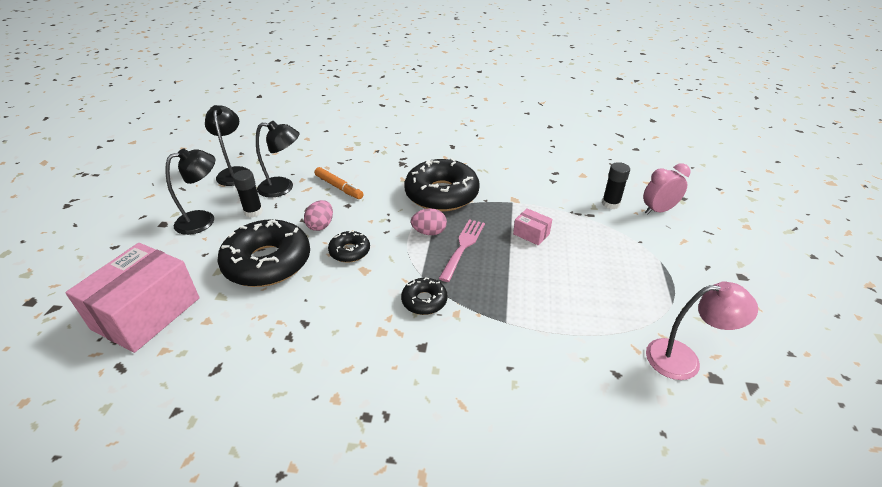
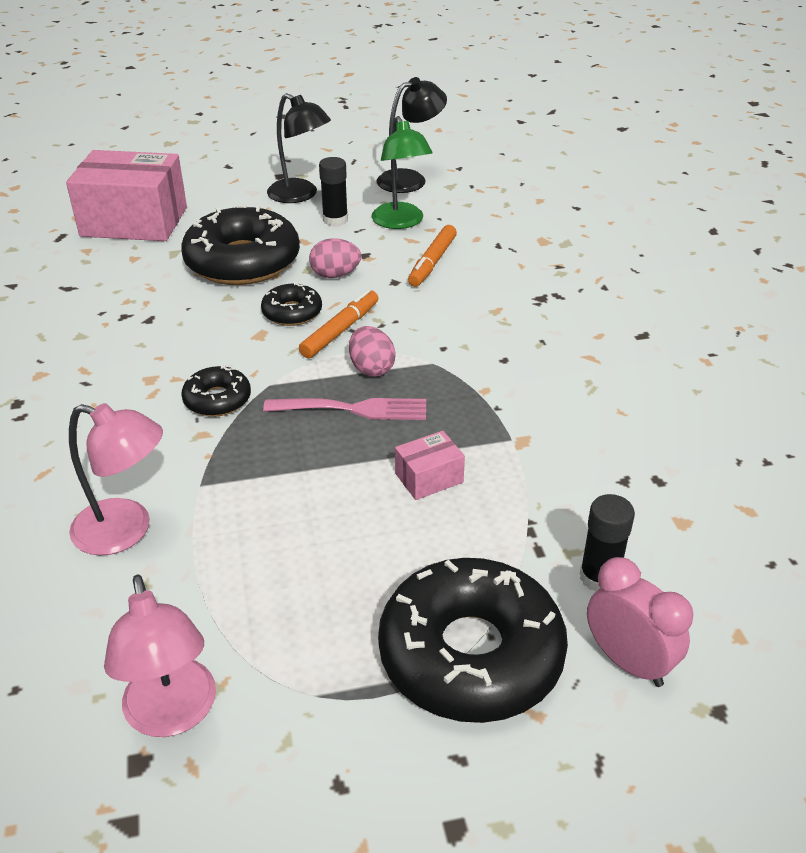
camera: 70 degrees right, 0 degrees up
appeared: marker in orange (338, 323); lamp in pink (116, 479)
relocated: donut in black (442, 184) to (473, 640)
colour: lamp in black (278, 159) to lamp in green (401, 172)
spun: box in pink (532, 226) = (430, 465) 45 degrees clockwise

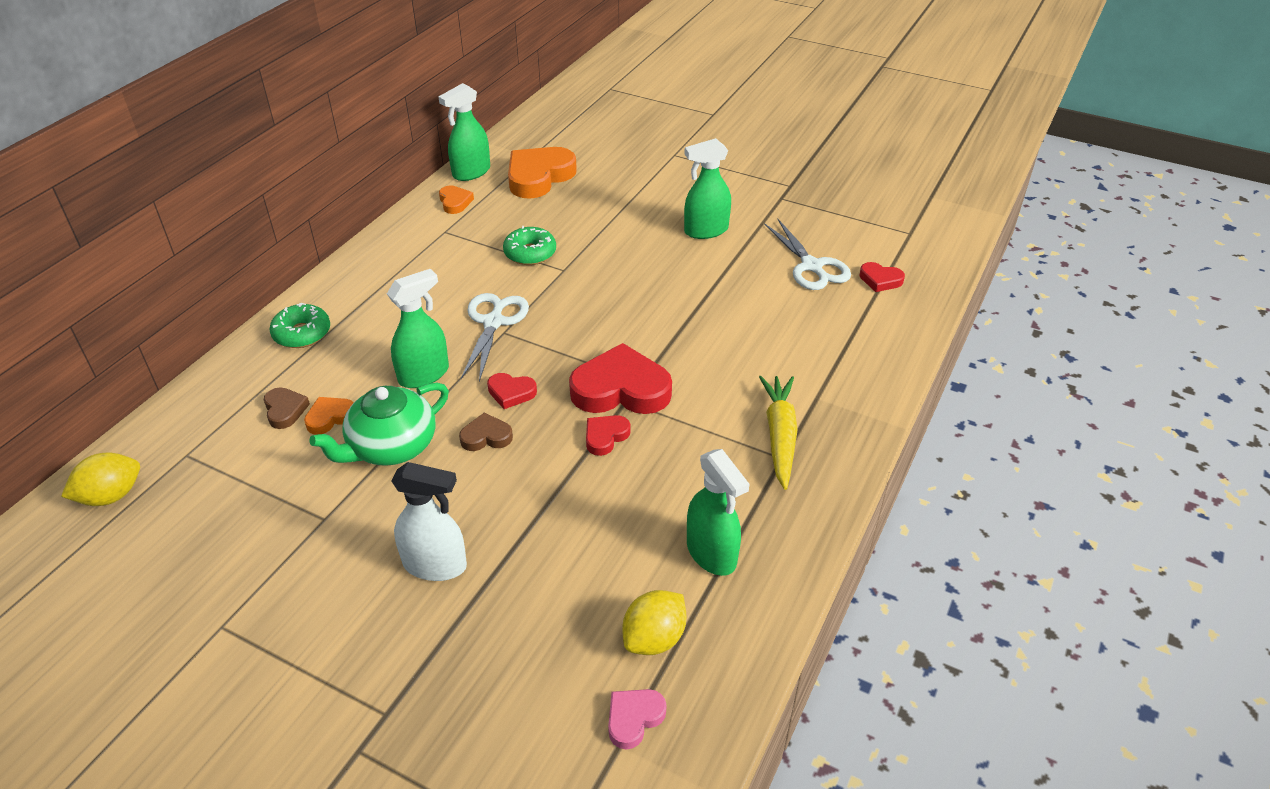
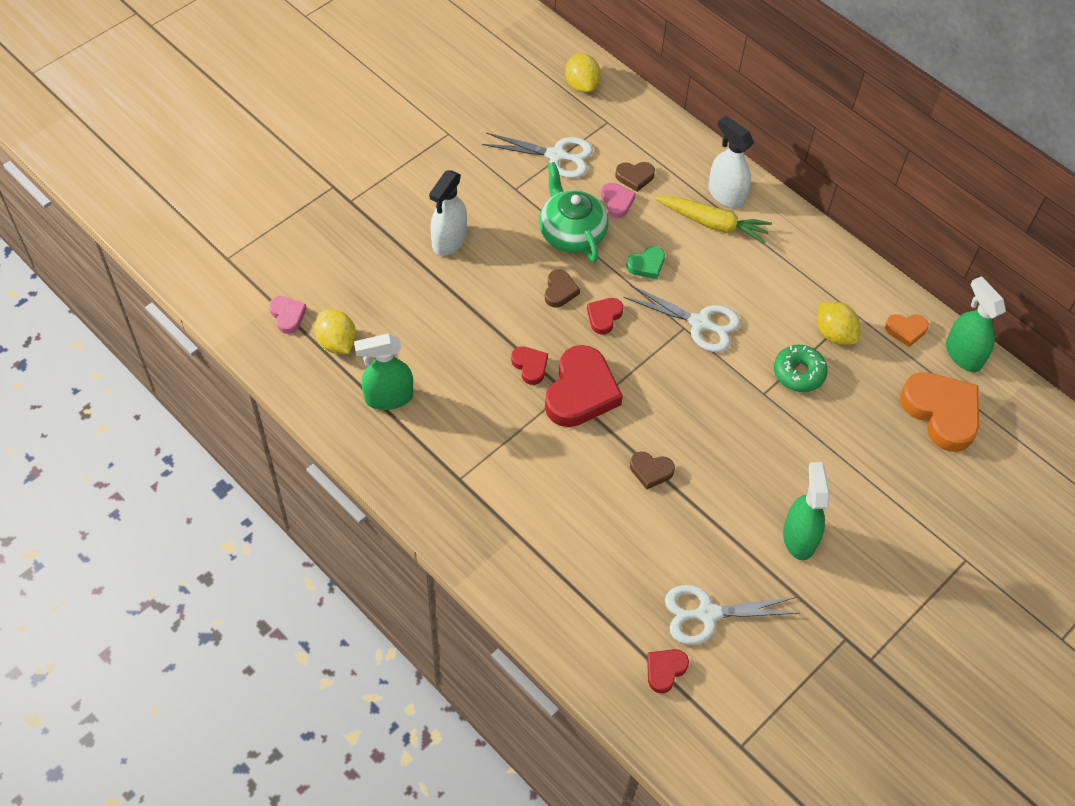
camera: 105 degrees right, 15 degrees up
appeared: scissors in white (537, 155); lemon in yellow (838, 323); heart in brown (652, 470)
relocated: carrot in yellow (778, 433) to (713, 220)
exchanged: spray bottle in green (418, 328) to heart in green (645, 262); donut in green (300, 325) to spray bottle in white (731, 162)
colour: heart in orange (329, 416) to heart in pink (618, 200)

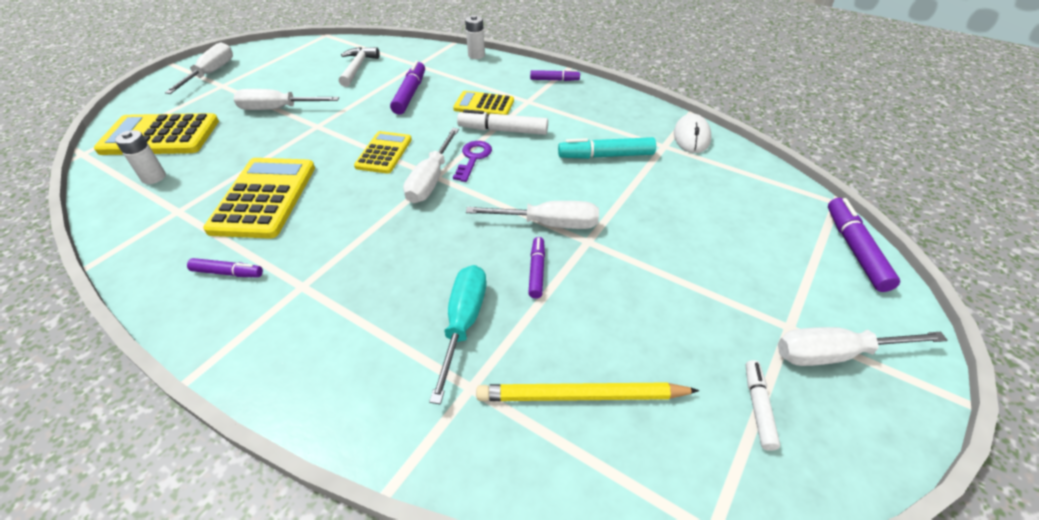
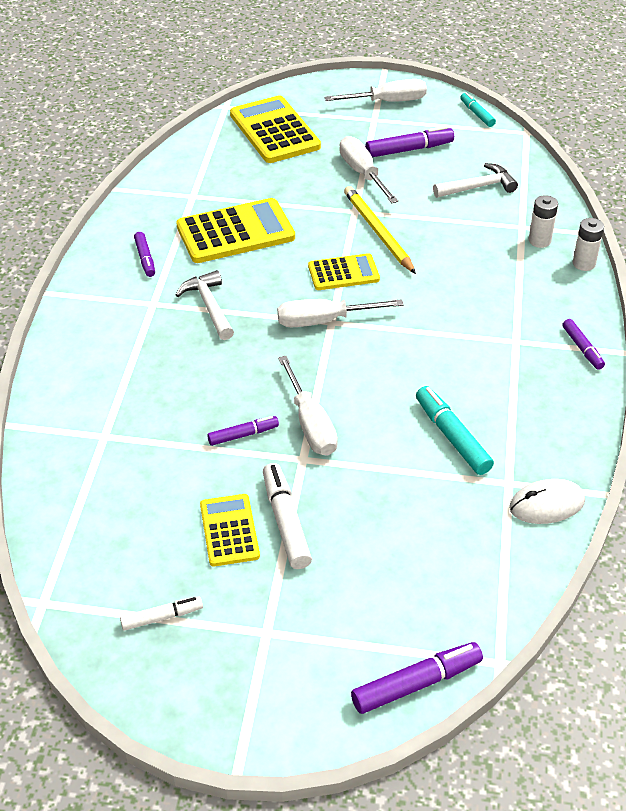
camera: 65 degrees right, 0 degrees up
missing: key in purple (472, 161); screwdriver in turquoise (457, 334); screwdriver in white (862, 346)
appeared: marker in turquoise (478, 109); hammer in white (205, 305)
relocated: marker in purple (407, 87) to (409, 141); calculator in yellow (483, 103) to (230, 530); marker in white (502, 122) to (287, 516); battery in white (140, 157) to (543, 221); pencil in yellow (587, 391) to (380, 230)

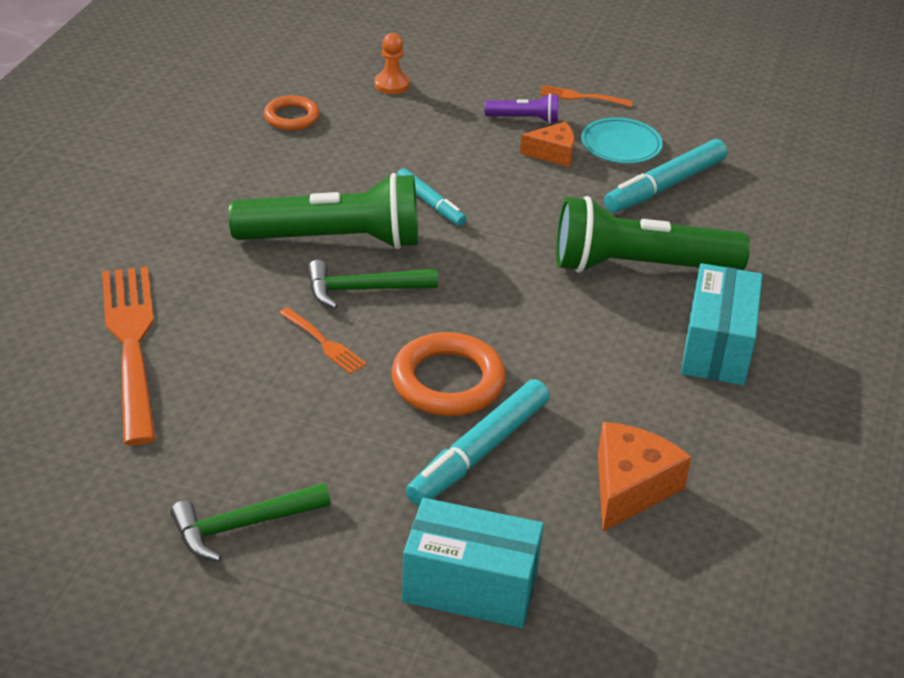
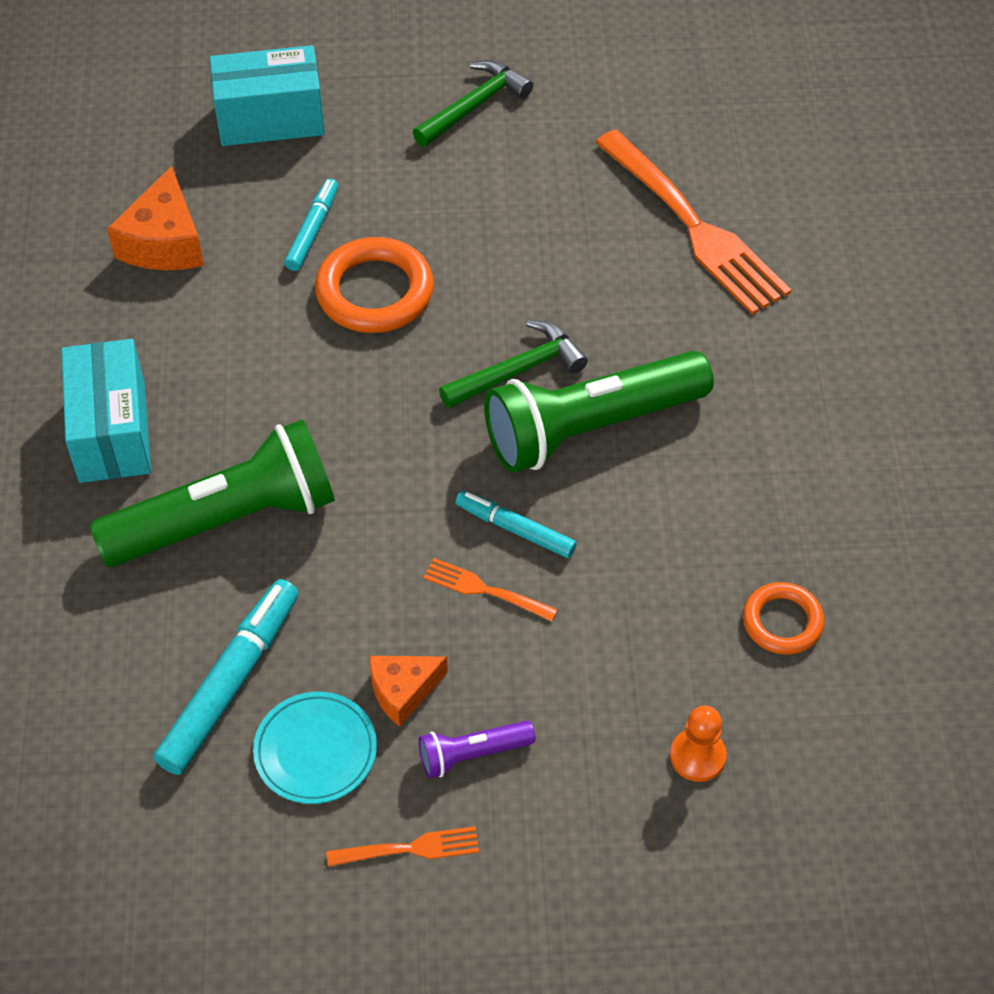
camera: 160 degrees right, 15 degrees up
relocated: fork in orange (323, 340) to (490, 590)
size: marker in turquoise (478, 442) = (311, 225) x0.60

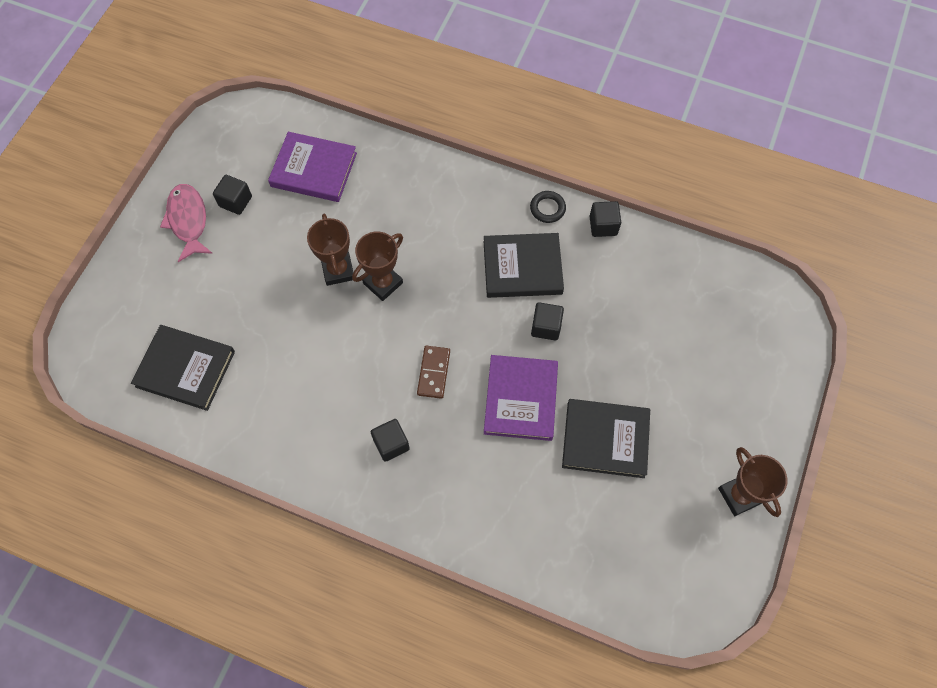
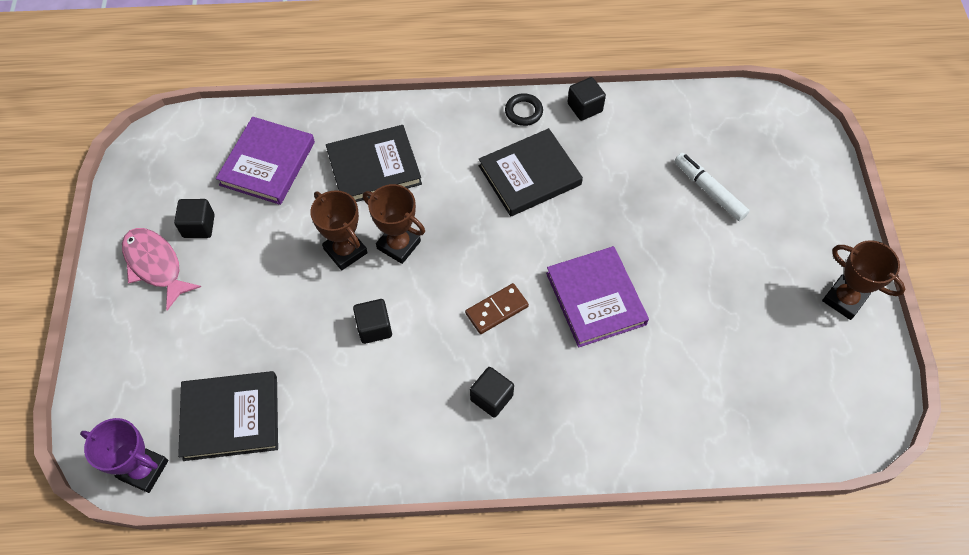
camera: 25 degrees left, 5 degrees down
appeared: marker in white (712, 187); trophy in purple (124, 455)
relocated: cube in black (547, 321) to (372, 321); book in black (606, 438) to (374, 163)
spun: book in purple (312, 167) = (265, 161) 60 degrees counterclockwise; trophy in brown (377, 266) = (394, 224) 75 degrees counterclockwise; domino in brown (433, 372) = (497, 308) 75 degrees clockwise

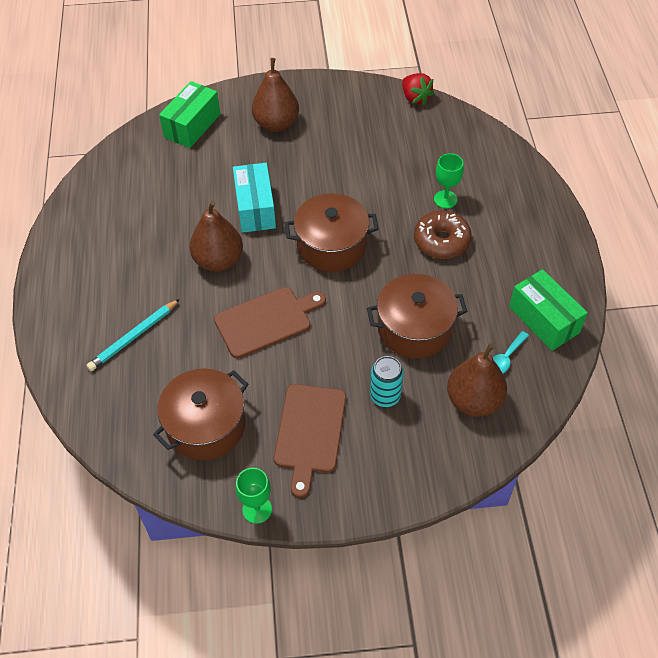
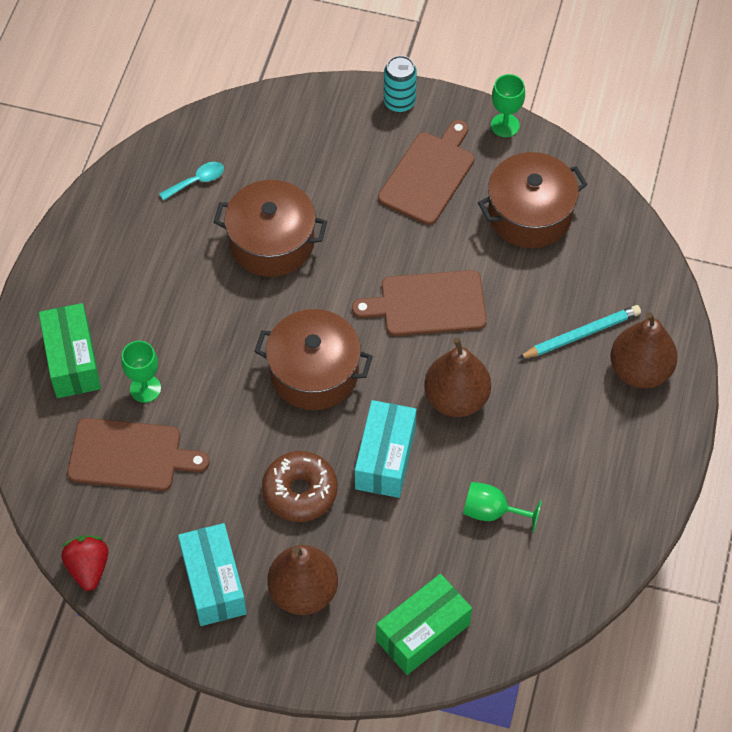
camera: 160 degrees left, 5 degrees up
appeared: cutting board in brown (138, 454); goblet in green (502, 507); box in turquoise (212, 574)
relocated: donut in brown (443, 235) to (300, 486); box in green (548, 310) to (70, 350); pear in brown (477, 380) to (644, 350); can in turquoise (386, 381) to (400, 84)

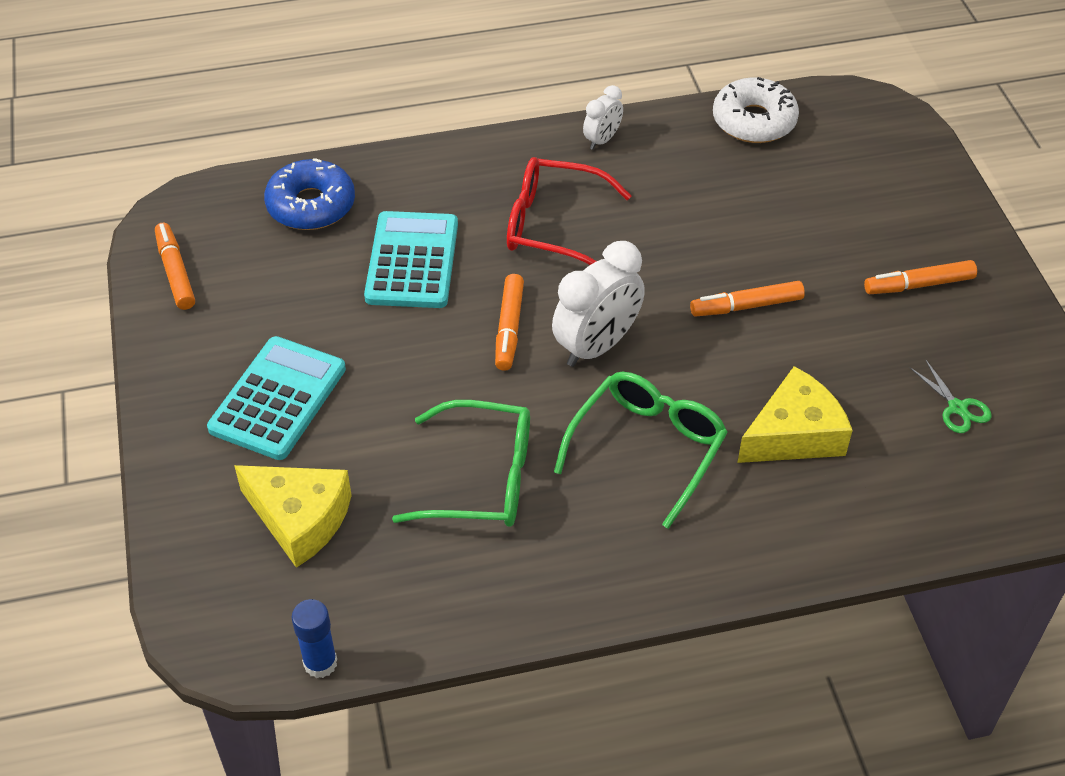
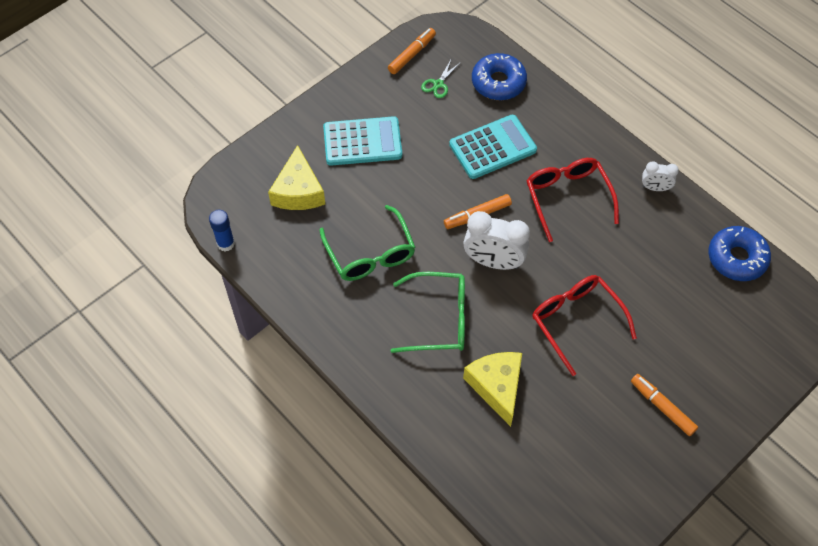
camera: 60 degrees right, 10 degrees up
relocated: scissors in green (950, 396) to (441, 78)
exchanged: marker in orange (747, 299) to glasses in red (584, 325)
colour: donut in white (756, 110) to donut in blue (739, 253)
spun: cheese in yellow (795, 414) = (492, 389) 135 degrees counterclockwise

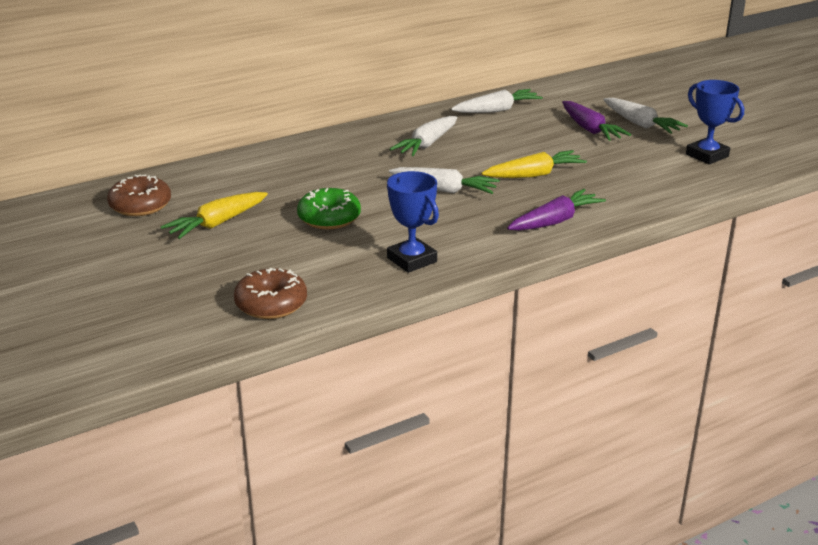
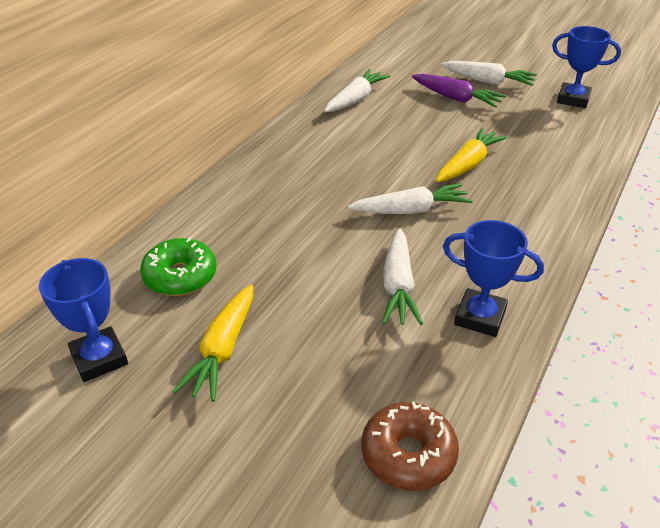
camera: 30 degrees left, 10 degrees up
missing: carrot in purple (556, 210)
relocated: carrot in white (423, 136) to (402, 277); donut in green (329, 208) to (178, 266)
exchanged: donut in brown (139, 195) to trophy in blue (83, 320)

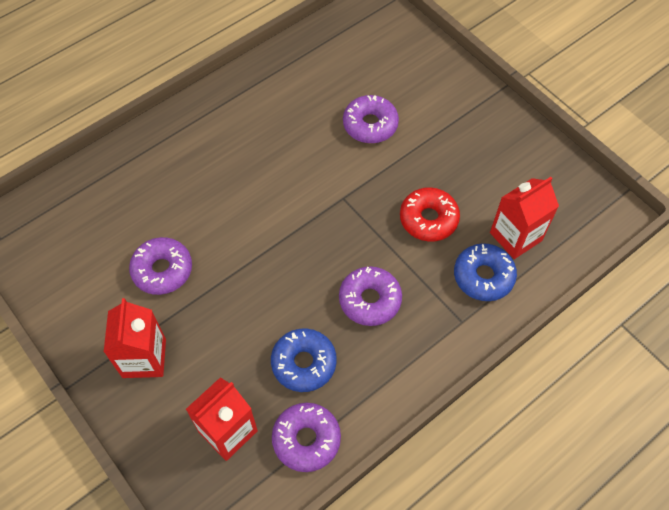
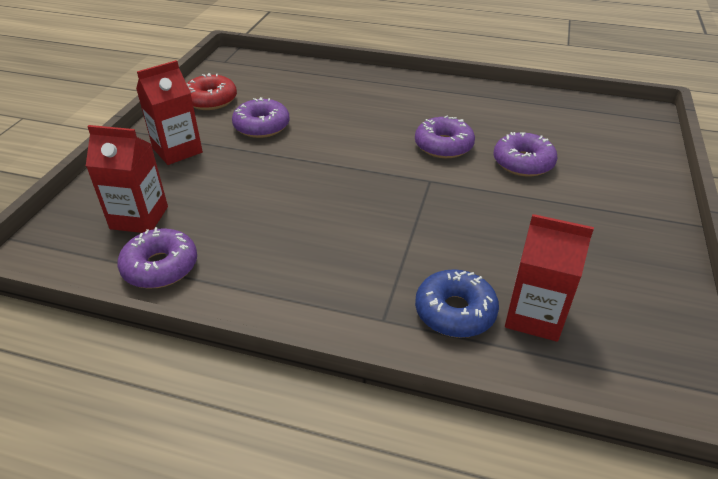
camera: 55 degrees right, 20 degrees down
missing: donut in blue (304, 360)
relocated: donut in red (430, 214) to (212, 91); donut in purple (370, 296) to (445, 137)

